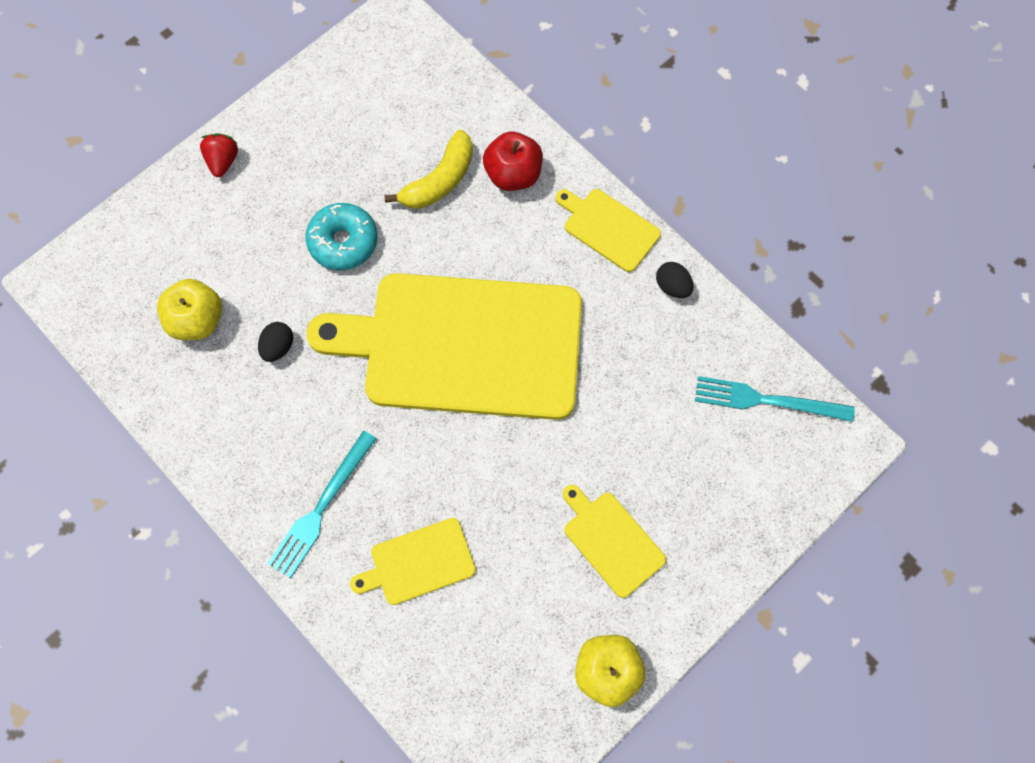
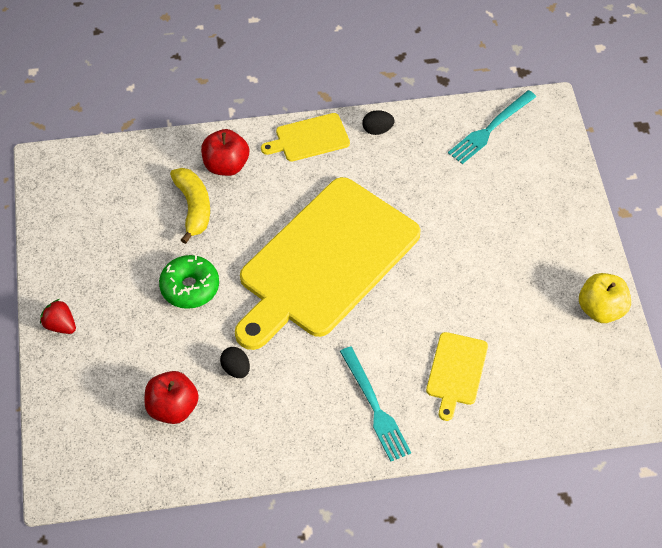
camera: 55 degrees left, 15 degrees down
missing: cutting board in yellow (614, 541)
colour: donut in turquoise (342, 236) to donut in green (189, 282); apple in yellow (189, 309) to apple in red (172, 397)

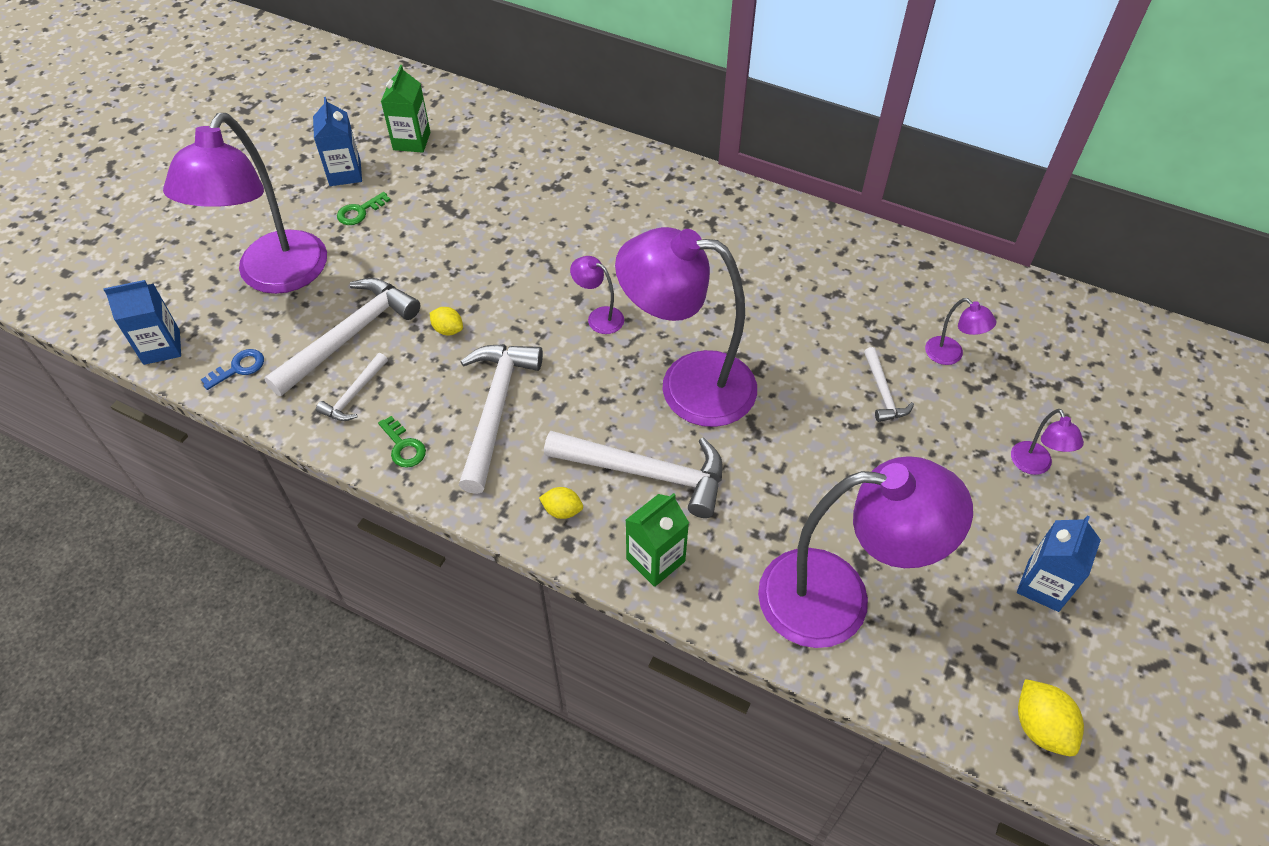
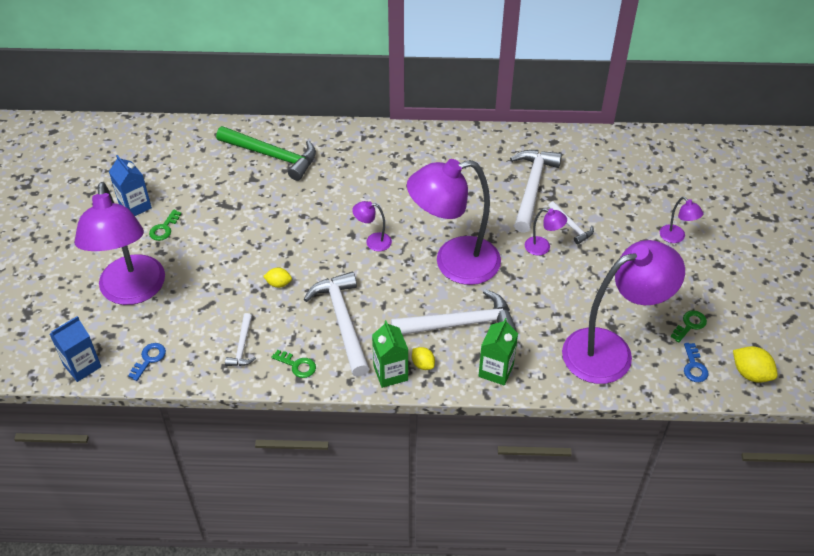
camera: 25 degrees left, 5 degrees down
missing: carton in blue (1059, 564)
appeared: hammer in green (266, 153); key in green (689, 326); key in blue (696, 362)
relocated: carton in green (406, 109) to (390, 354); hammer in white (342, 337) to (536, 191); lamp in purple (960, 331) to (546, 231)
spun: lemon in yellow (561, 503) = (423, 358) 60 degrees clockwise

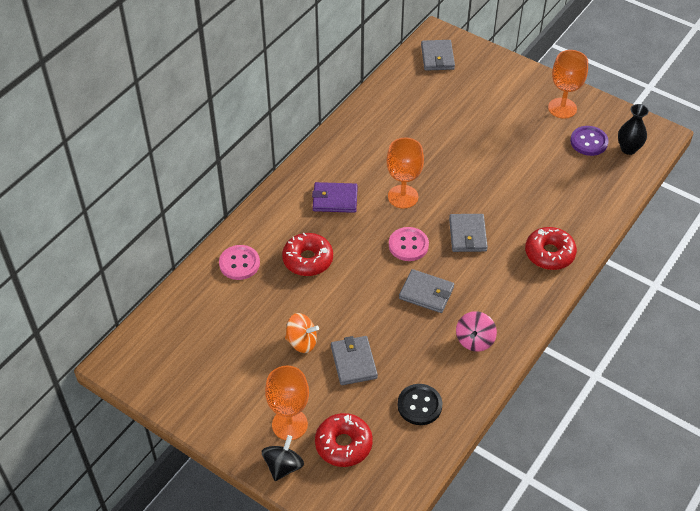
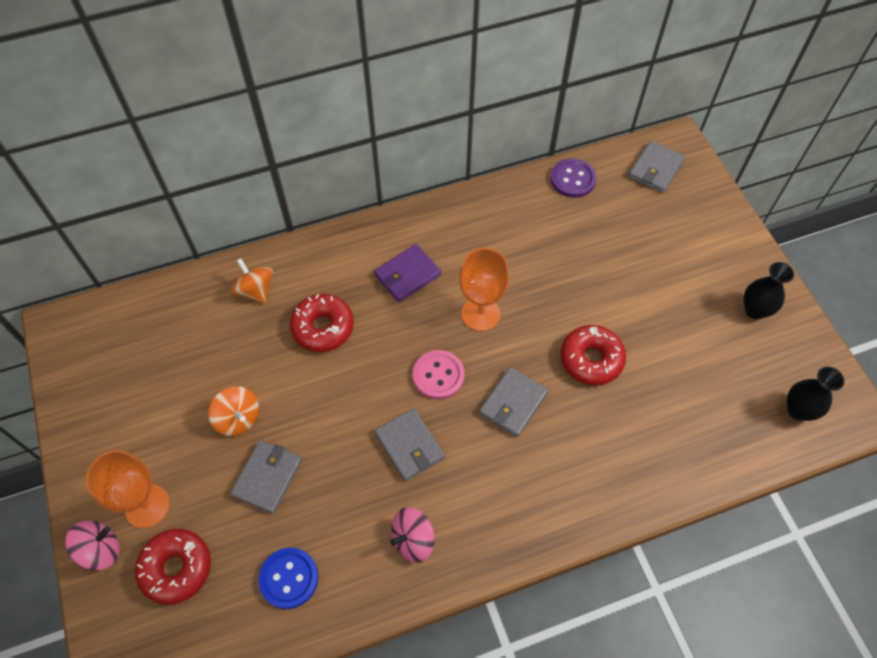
camera: 35 degrees right, 10 degrees up
relocated: button in purple (589, 141) to (573, 178); donut in red (551, 248) to (593, 355)
exchanged: goblet in orange (568, 84) to vase in black (769, 290); button in pink (239, 262) to spinning top in orange (252, 281)
colour: button in black (420, 404) to button in blue (288, 578); spinning top in black (283, 458) to spinning top in pink (92, 546)
spun: wallet in purple (335, 197) = (407, 273) 75 degrees counterclockwise

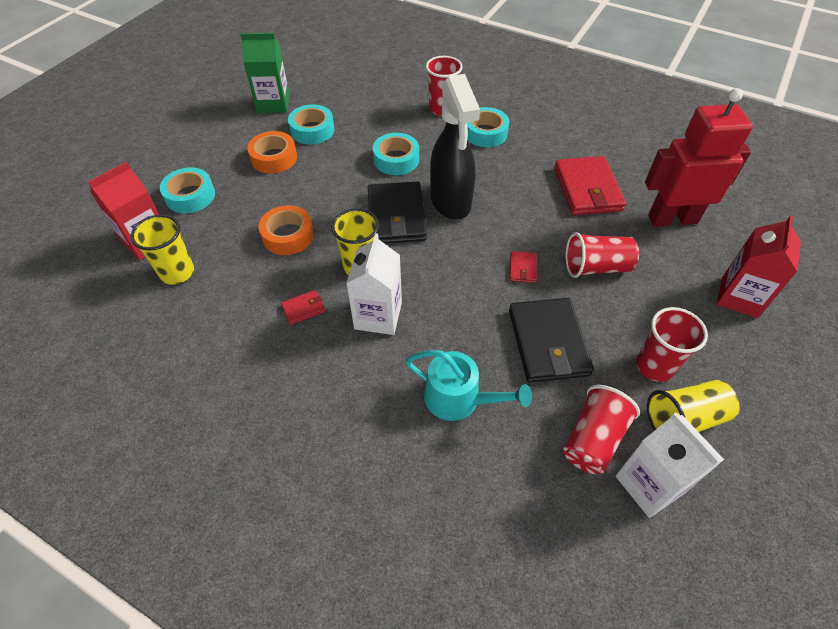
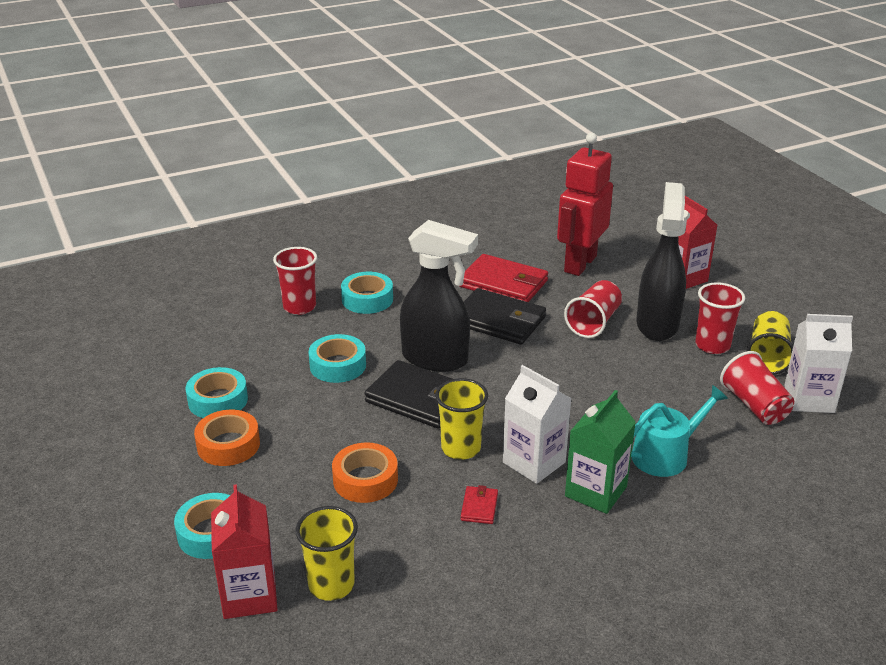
camera: 55 degrees left, 20 degrees down
missing: wallet in red (523, 267)
appeared: spray bottle in black (661, 261)
relocated: carton in green (265, 73) to (600, 452); wallet in black (551, 340) to (505, 316)

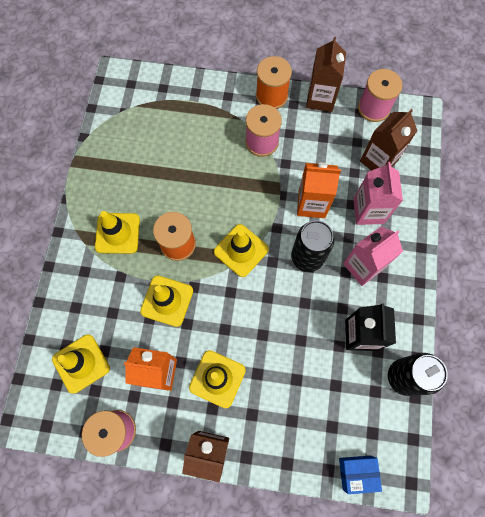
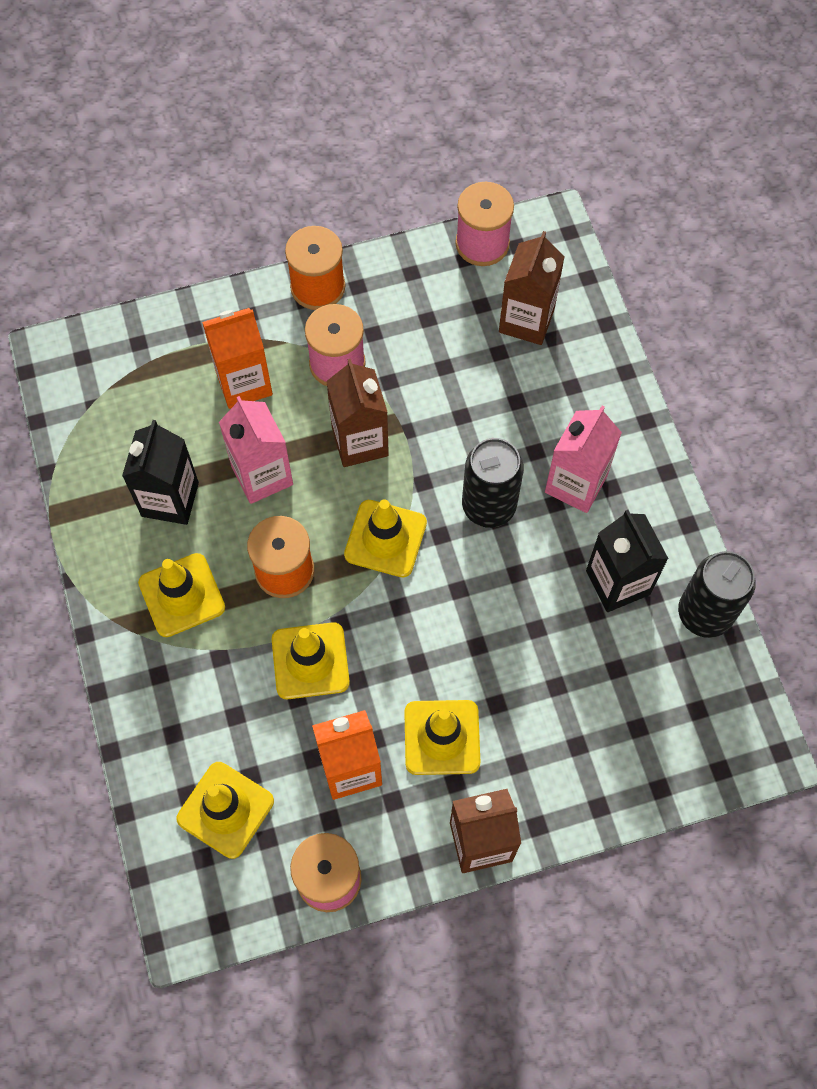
camera: 25 degrees left, 5 degrees down
missing: box in blue (360, 475)
appeared: carton in black (160, 472)
relocated: carton in brown (326, 74) to (357, 413); carton in orange (319, 190) to (237, 358); carton in pink (378, 193) to (256, 450)

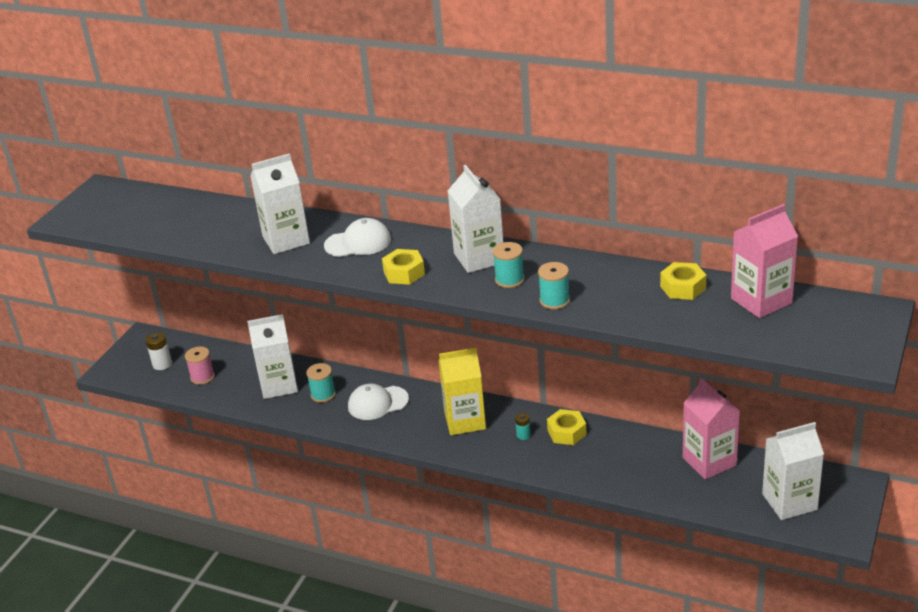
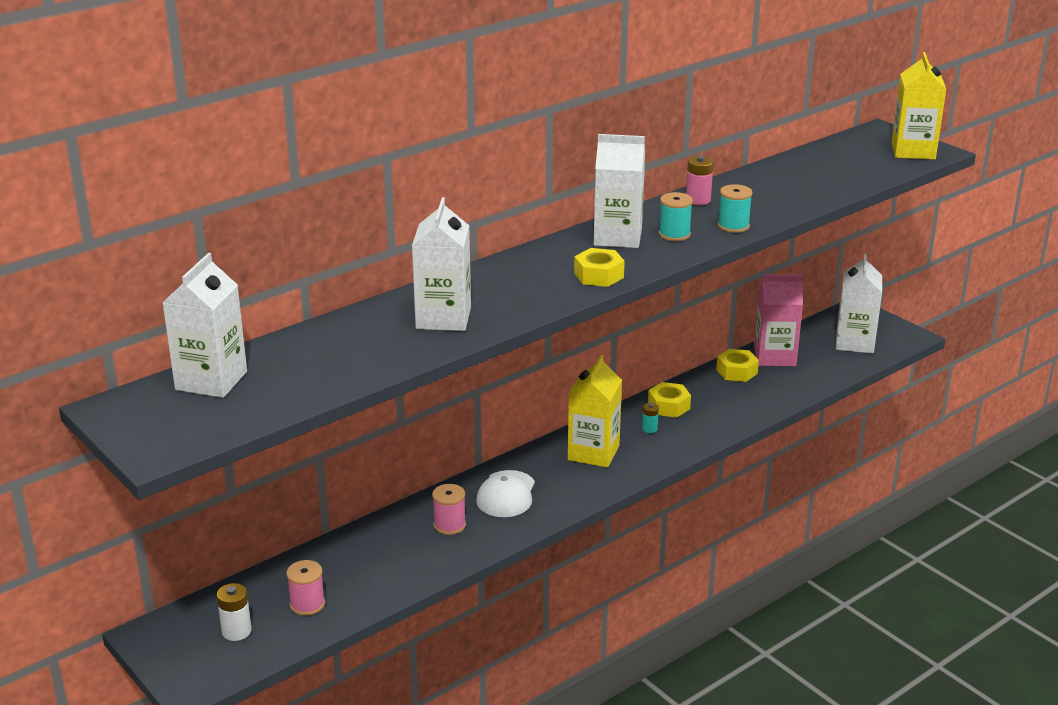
camera: 65 degrees left, 5 degrees down
missing: carton in pink (764, 261); cap in white (357, 237)
appeared: carton in yellow (918, 106); battery in pink (699, 180)
relocated: nut in yellow (683, 281) to (737, 365); carton in white (272, 356) to (204, 325)
colour: spool in turquoise (321, 383) to spool in pink (449, 509)

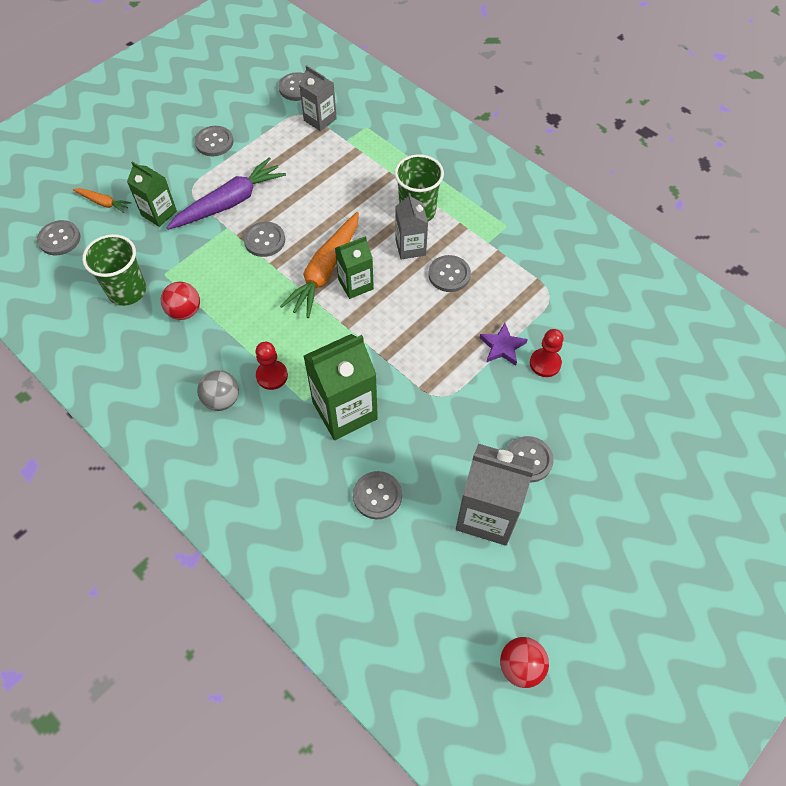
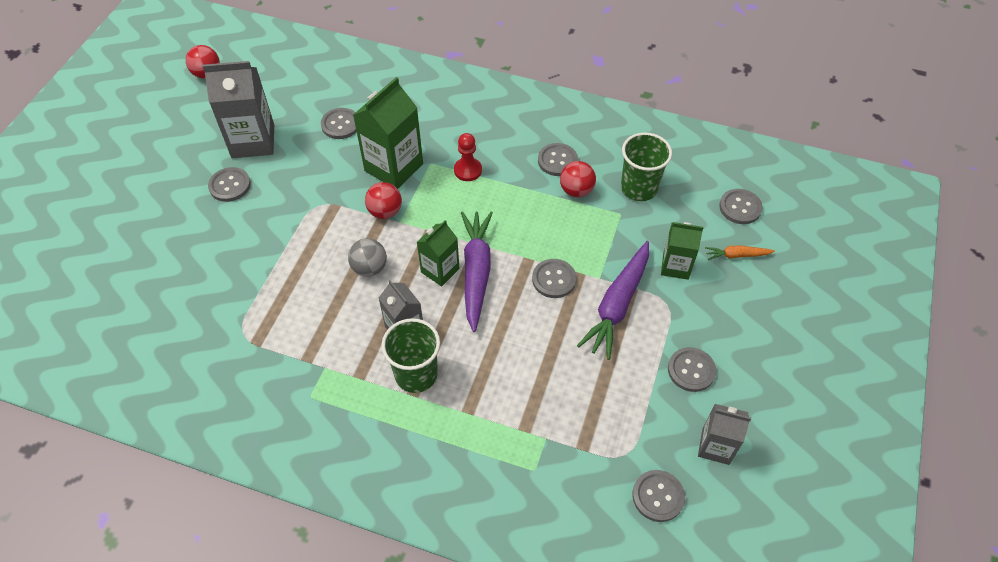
camera: 155 degrees right, 5 degrees down
missing: star in purple (504, 344); pawn in red (547, 353)
appeared: ball in red (383, 200)
relocated: carton in grey (318, 98) to (724, 434); button in grey (449, 273) to (558, 159); ball in grey (218, 390) to (367, 257)
colour: carrot in orange (319, 265) to carrot in purple (477, 271)

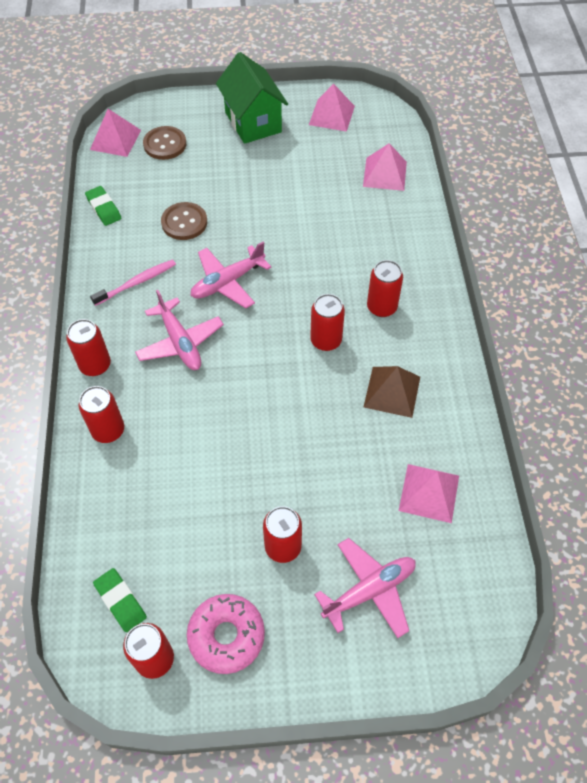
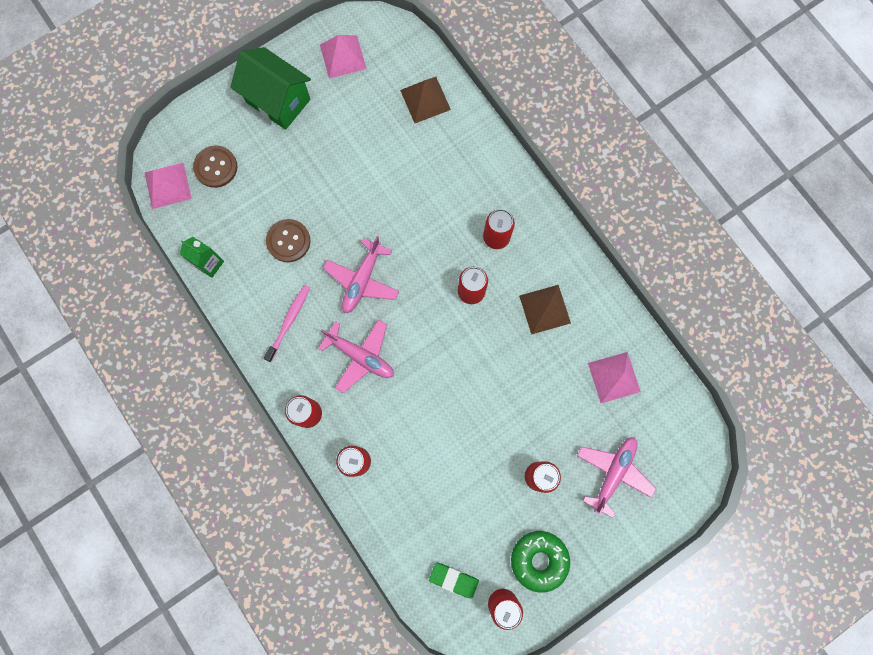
camera: 30 degrees left, 20 degrees up
exchanged: eraser in green (103, 206) to carton in green (202, 257)
colour: pyramid in pink (385, 167) to pyramid in brown (425, 100); donut in pink (226, 634) to donut in green (540, 562)

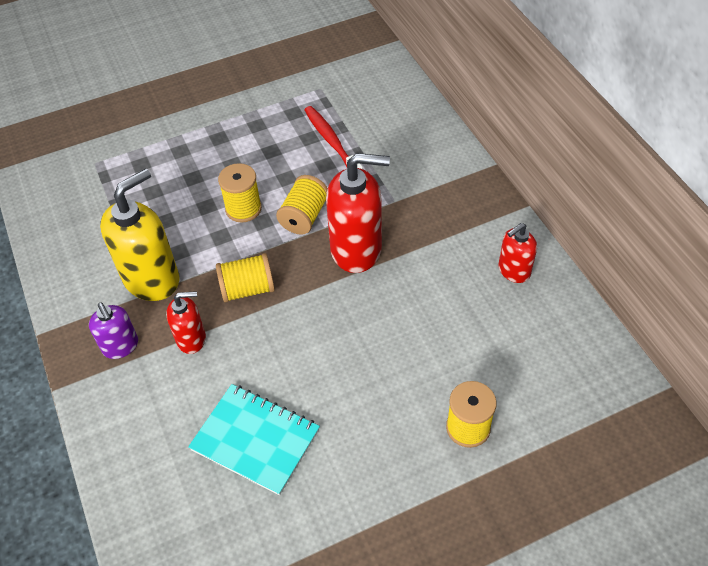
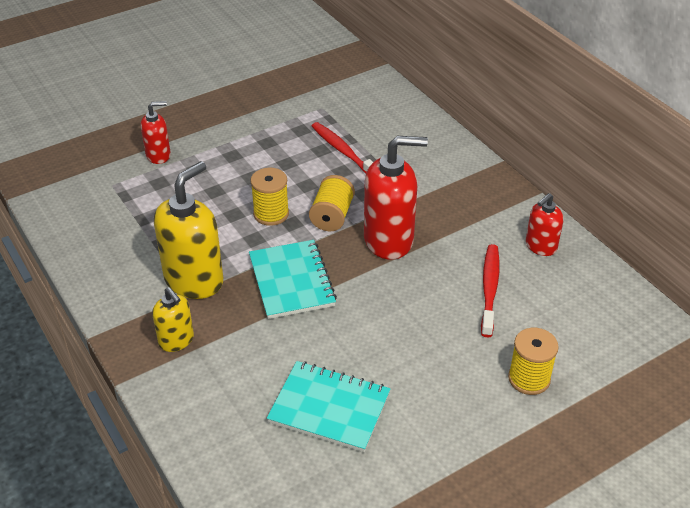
camera: 10 degrees left, 10 degrees down
appeared: toothbrush in red (490, 290)
relocated: soap dispenser in red (186, 322) to (156, 132)
exchanged: spool in yellow (245, 278) to notebook in turquoise (293, 279)
colour: soap dispenser in purple (113, 331) to soap dispenser in yellow (173, 319)

